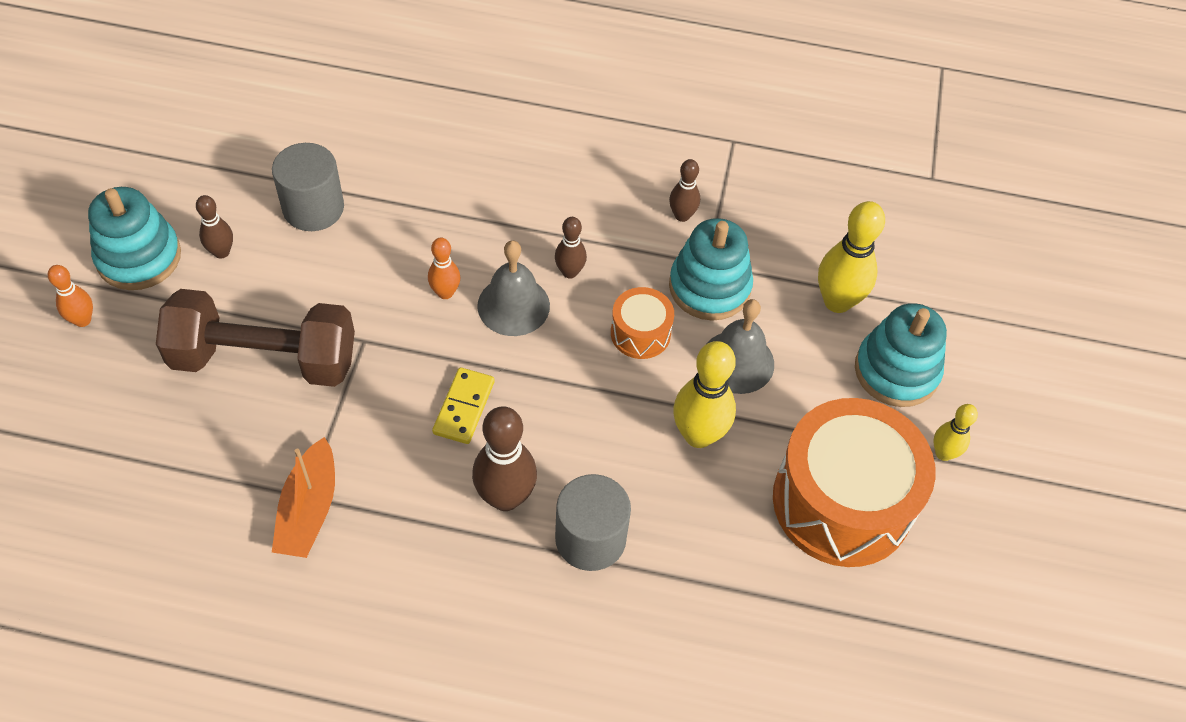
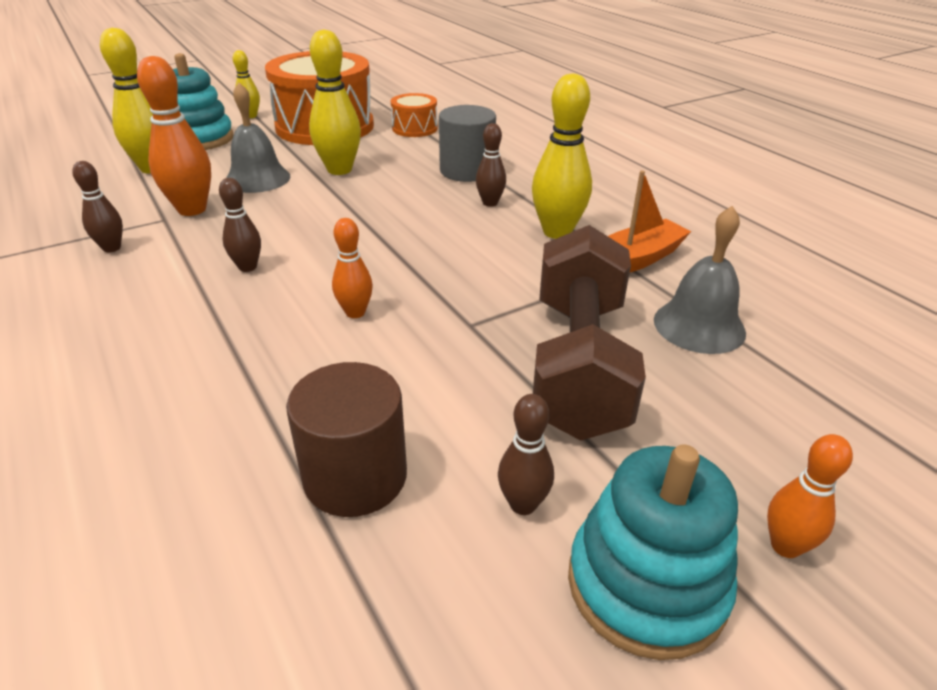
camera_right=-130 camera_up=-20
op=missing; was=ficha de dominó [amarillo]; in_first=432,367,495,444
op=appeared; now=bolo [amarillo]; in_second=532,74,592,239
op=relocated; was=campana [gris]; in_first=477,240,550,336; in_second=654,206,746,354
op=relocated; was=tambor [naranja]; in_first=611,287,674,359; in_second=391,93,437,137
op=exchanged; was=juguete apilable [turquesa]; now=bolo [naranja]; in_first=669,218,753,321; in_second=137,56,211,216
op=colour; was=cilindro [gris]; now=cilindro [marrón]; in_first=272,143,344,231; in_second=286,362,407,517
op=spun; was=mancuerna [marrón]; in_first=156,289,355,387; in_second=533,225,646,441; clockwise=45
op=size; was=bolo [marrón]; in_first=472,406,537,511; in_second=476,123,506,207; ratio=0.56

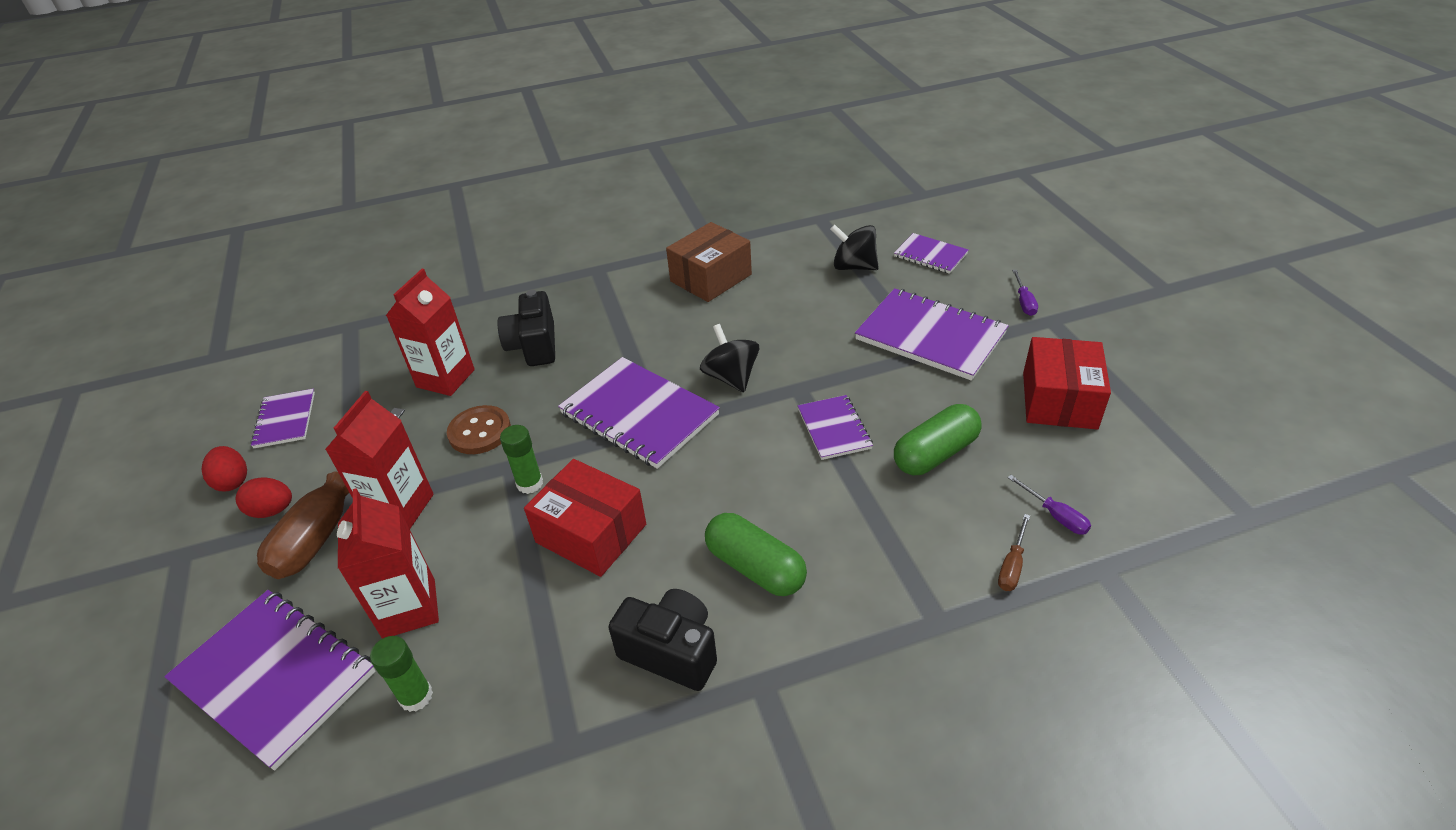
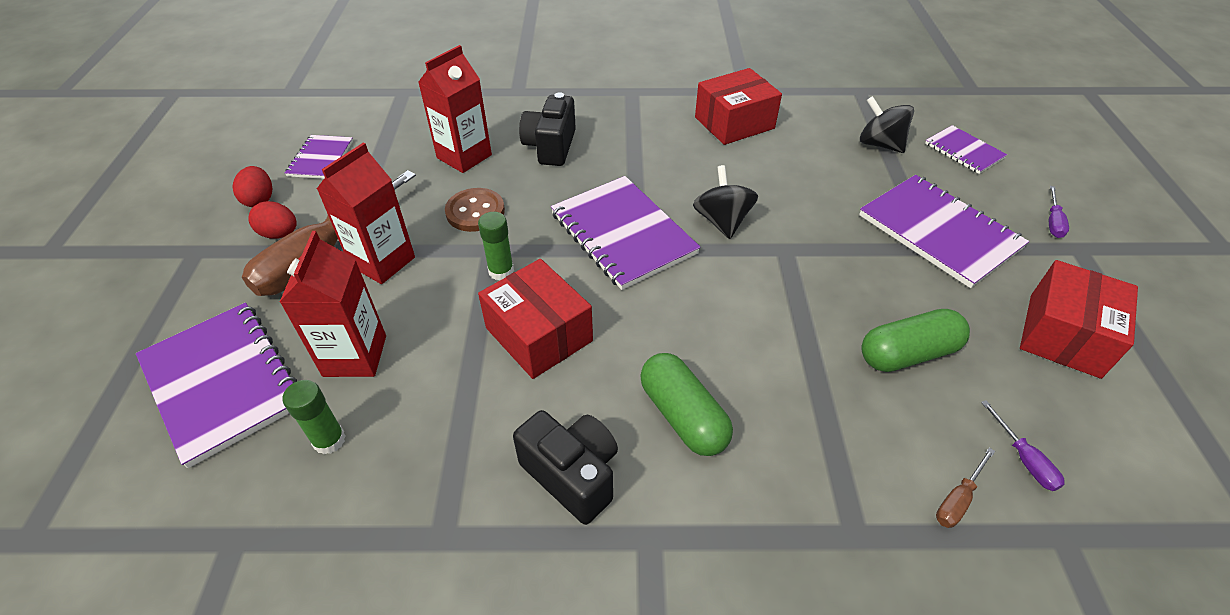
camera_right=15 camera_up=5
op=missing; was=cuaderno [morado]; in_first=798,395,873,460
op=colour; was=caja [marrón]; now=caja [rojo]; in_first=666,222,752,302; in_second=695,68,782,145

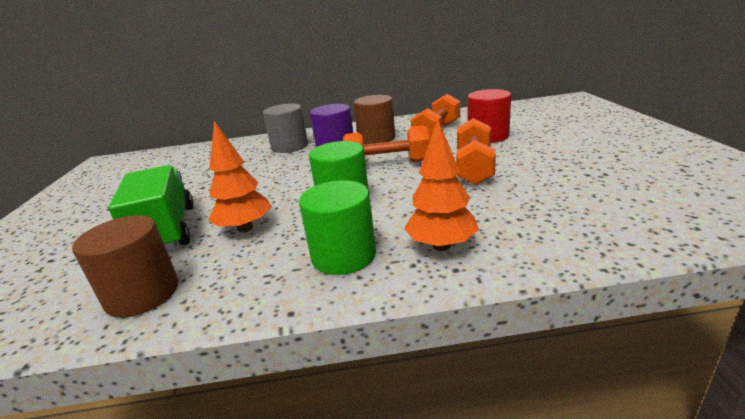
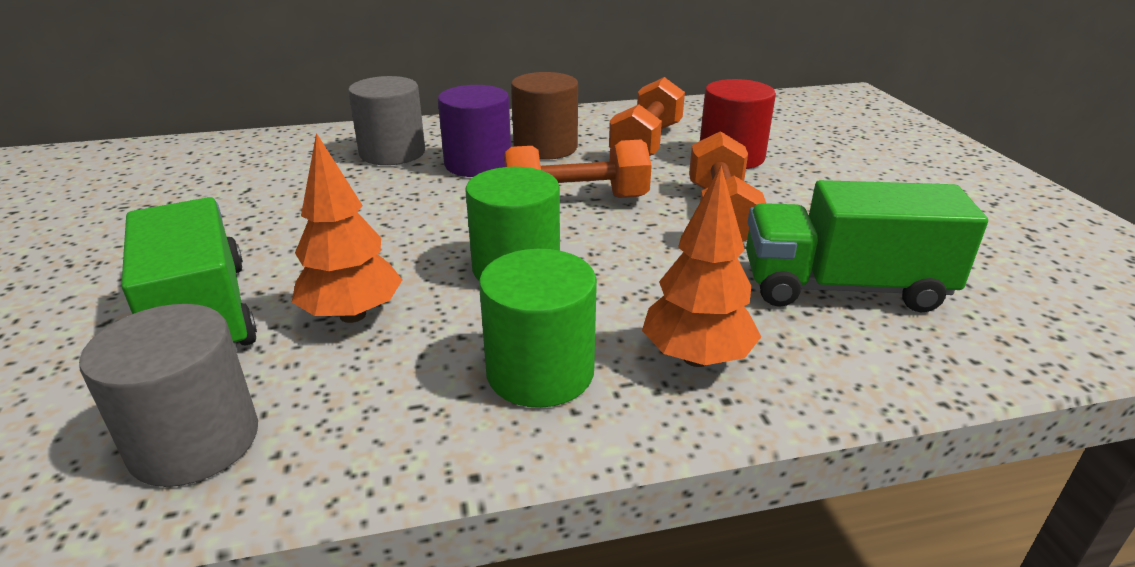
camera_right=-10 camera_up=5
op=appeared; now=camión [verde]; in_second=746,180,988,312
op=colour; was=cilindro [marrón]; now=cilindro [gris]; in_first=72,215,178,318; in_second=79,304,258,487

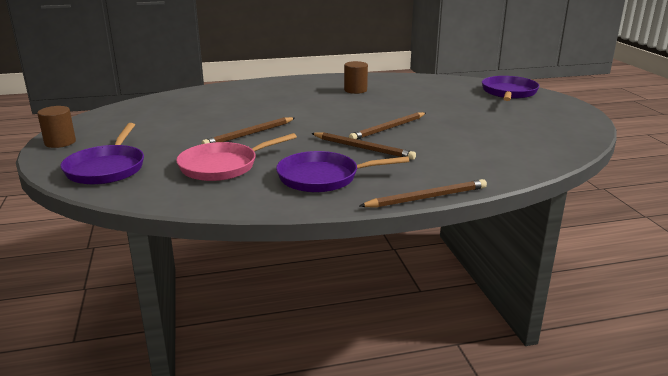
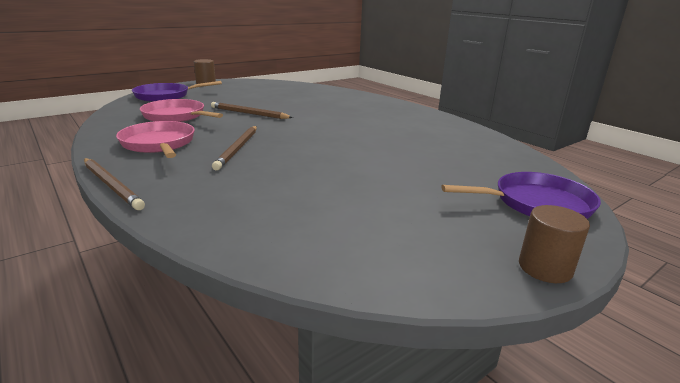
camera_right=65 camera_up=0
op=missing; was=lápiz [marrón]; in_first=349,112,426,140
op=relocated; was=cilindro [marrón]; in_first=344,61,368,94; in_second=519,205,590,283
op=colour; was=sartén [morado]; now=sartén [rosa]; in_first=276,151,409,192; in_second=116,121,195,158

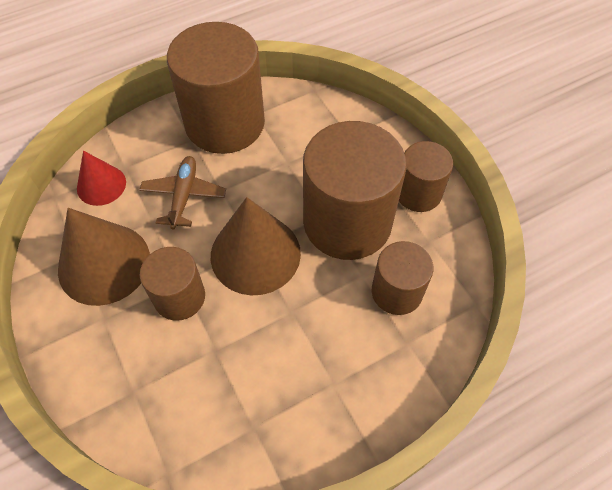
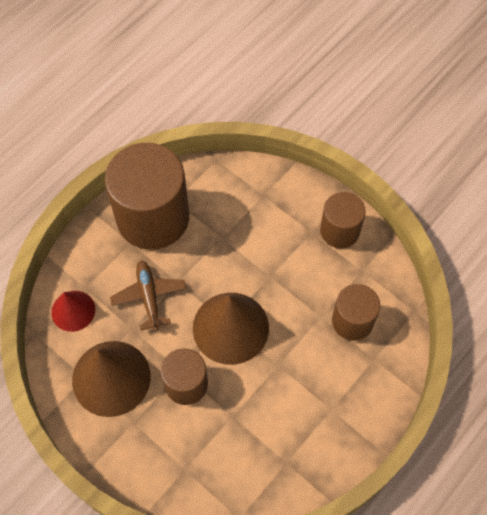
camera_right=-20 camera_up=5
op=missing; was=cilindro [marrón]; in_first=303,121,407,260

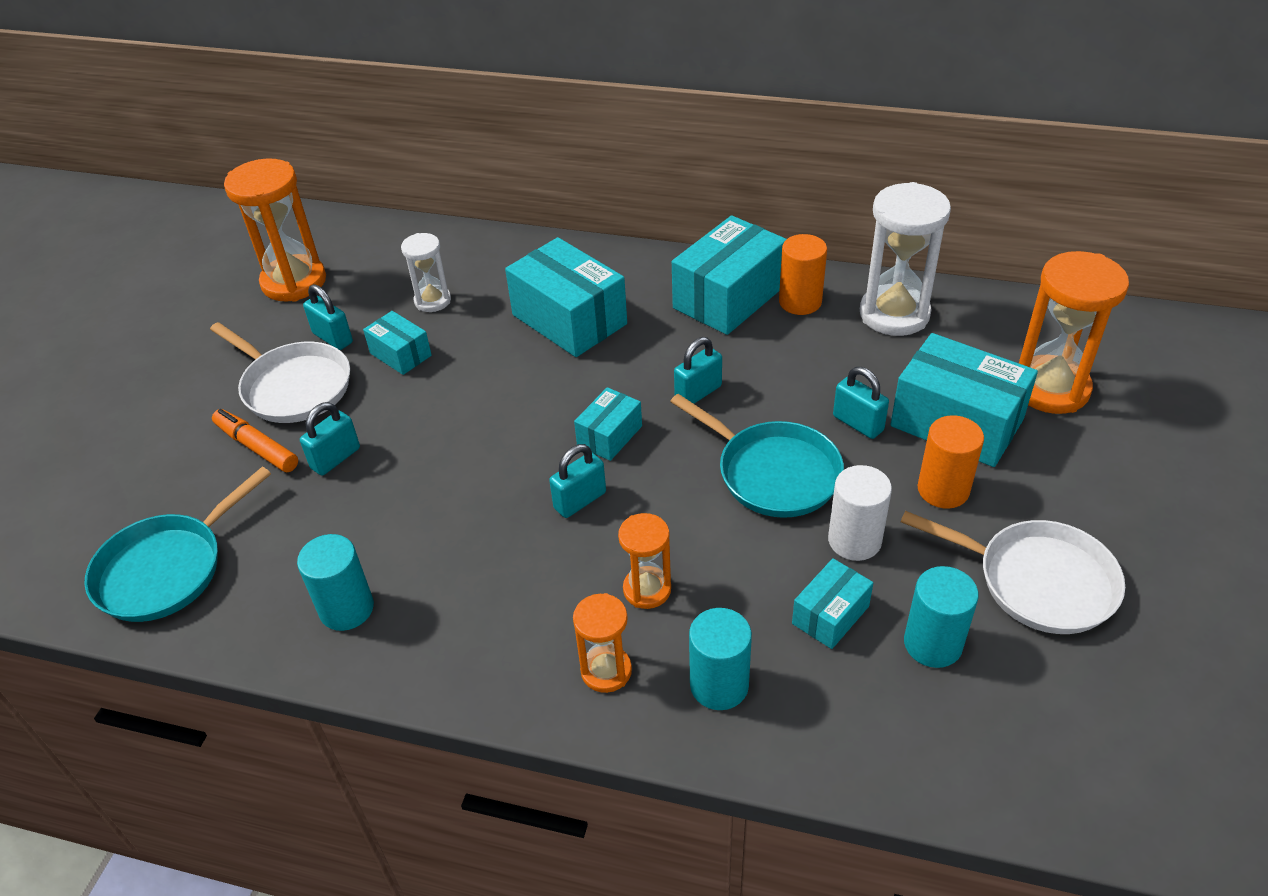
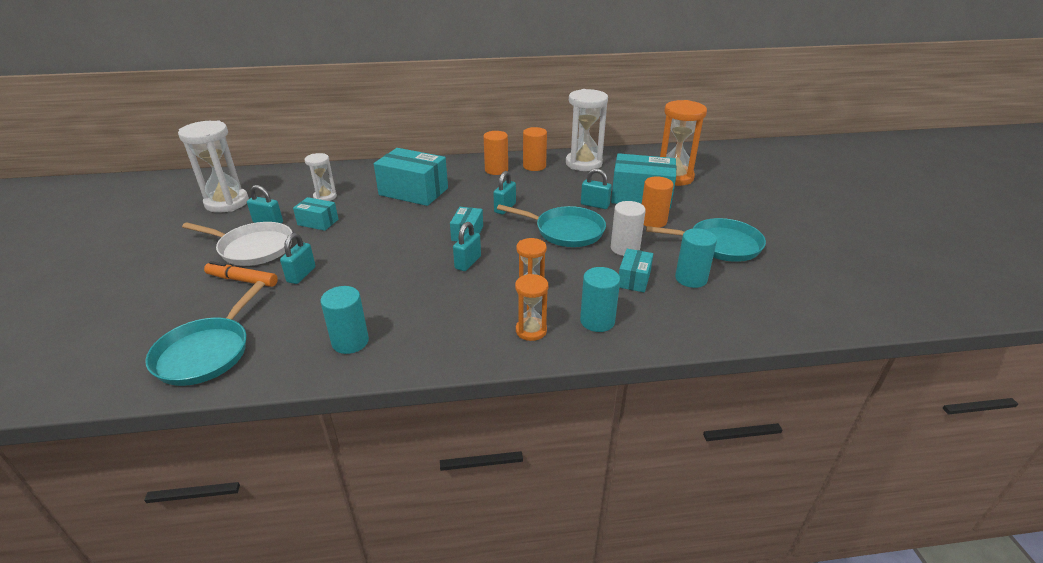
camera_right=-25 camera_up=-10
op=exchanged; was=caja [turquesa]; now=cilindro [naranja]; in_first=672,215,786,335; in_second=484,131,508,175
op=colour; was=reloj de arena [naranja]; now=reloj de arena [blanco]; in_first=224,158,326,302; in_second=178,121,249,213
op=colour; was=sartén [blanco]; now=sartén [turquesa]; in_first=901,511,1125,634; in_second=646,218,766,262

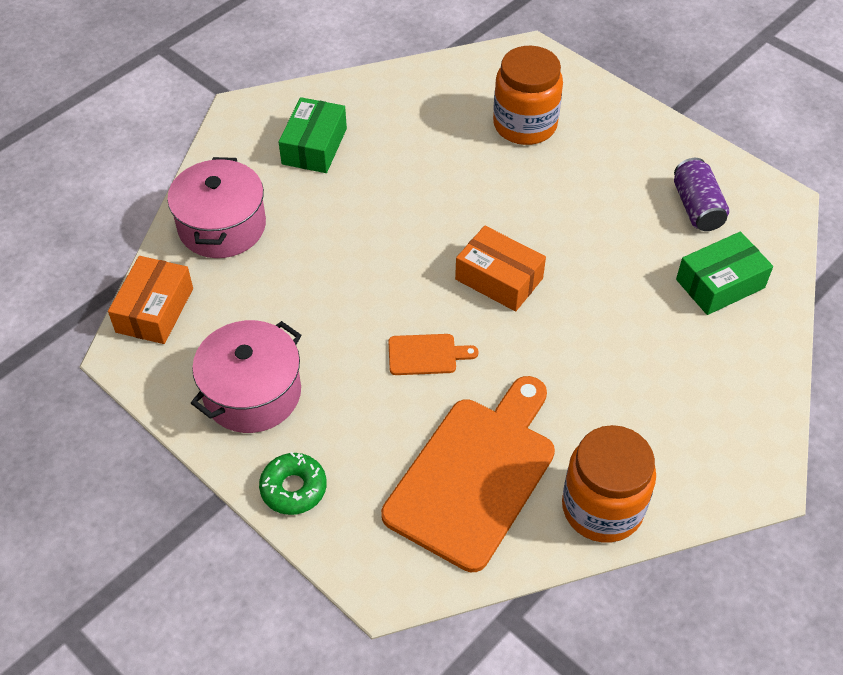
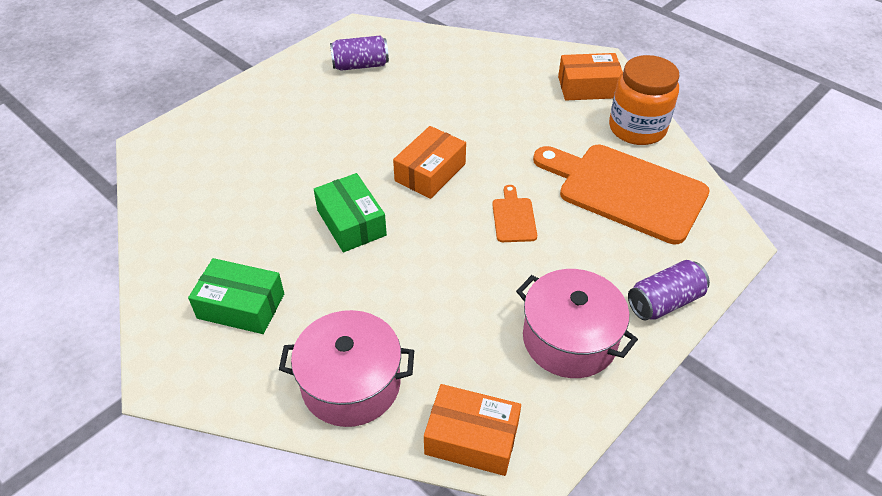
camera_right=-90 camera_up=-5
op=missing; was=tarro [naranja]; in_first=493,46,563,145
op=appeared; now=caja [naranja]; in_second=558,53,623,100
op=relocated; was=caja [verde]; in_first=676,232,773,315; in_second=314,173,387,252
op=exchanged; was=rosquilla [verde]; now=lata [morado]; in_first=259,452,327,515; in_second=628,260,710,320

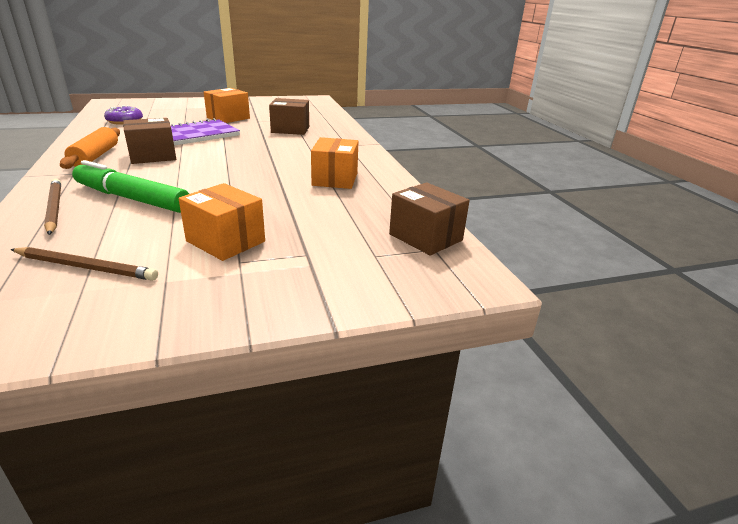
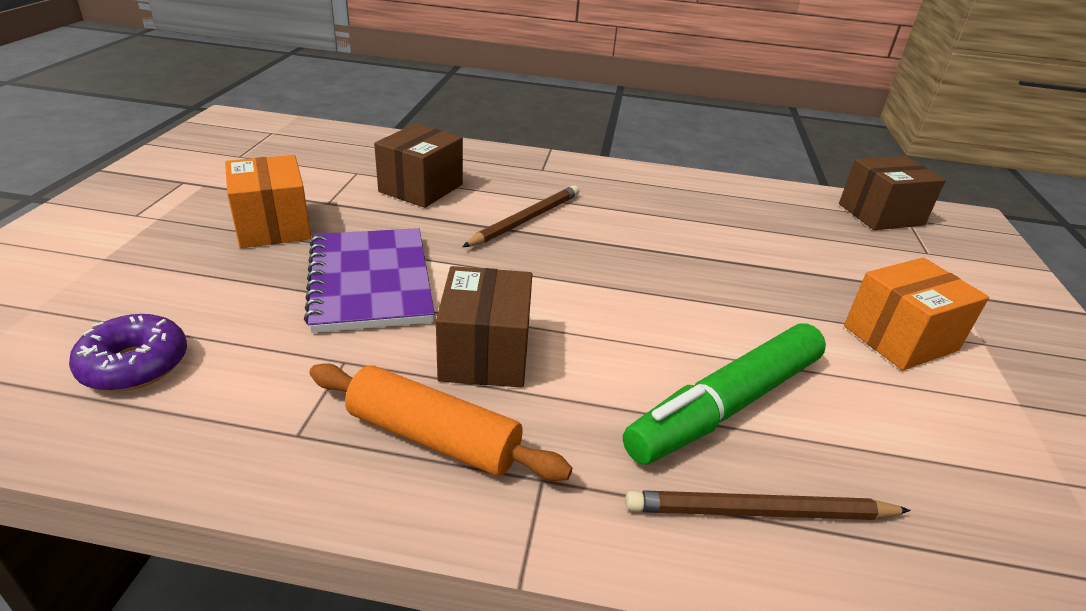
camera_right=-65 camera_up=5
op=missing; was=caja [naranja]; in_first=311,137,358,189
op=relocated; was=lápiz [marrón]; in_first=10,247,158,281; in_second=462,185,579,247

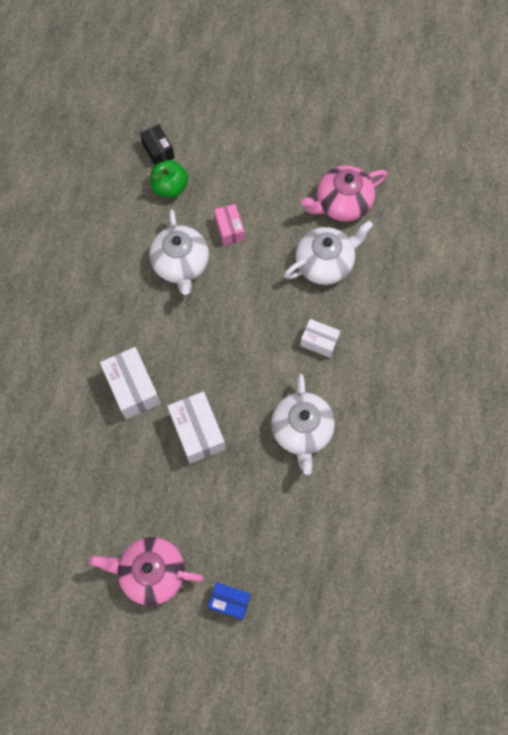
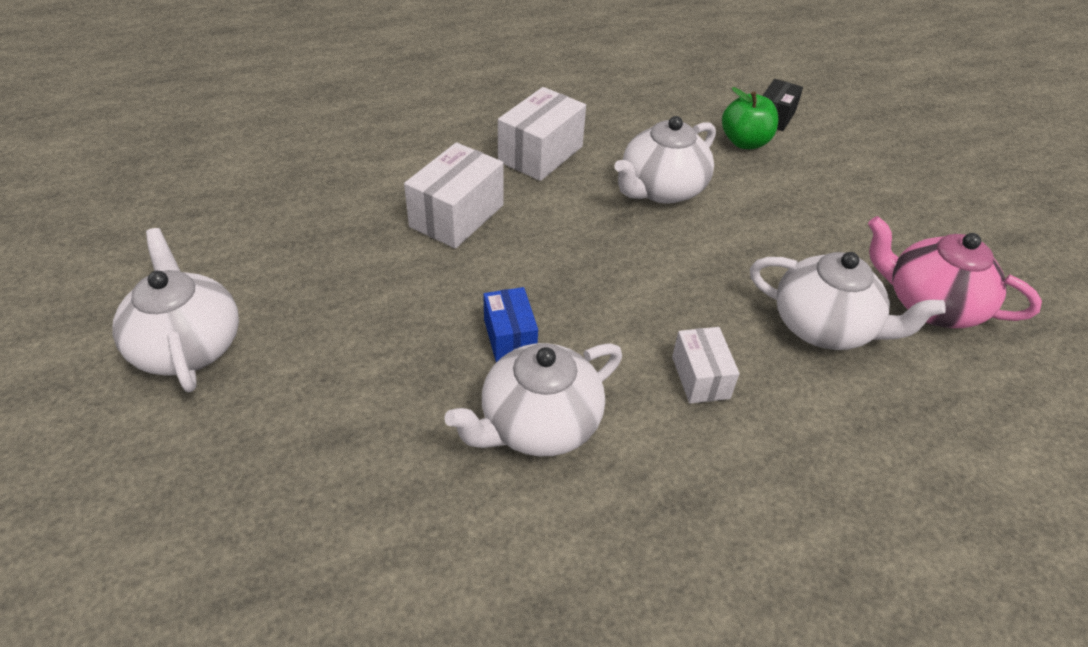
camera_right=55 camera_up=-25
op=missing; was=caja [rosa]; in_first=214,204,245,246
op=relocated; was=caja [blanco]; in_first=167,391,226,464; in_second=498,87,586,181
op=relocated; was=caja [azul]; in_first=208,582,251,620; in_second=483,287,538,362
op=colour; was=tetera [rosa]; now=tetera [blanco]; in_first=89,537,204,606; in_second=112,228,239,392

